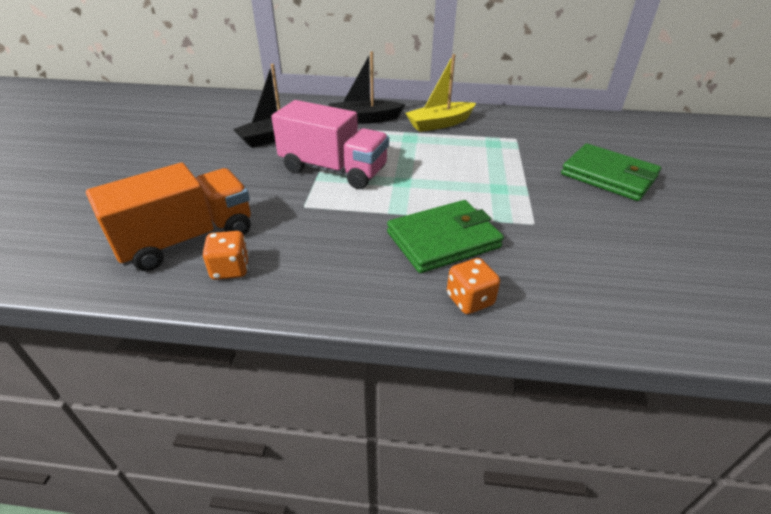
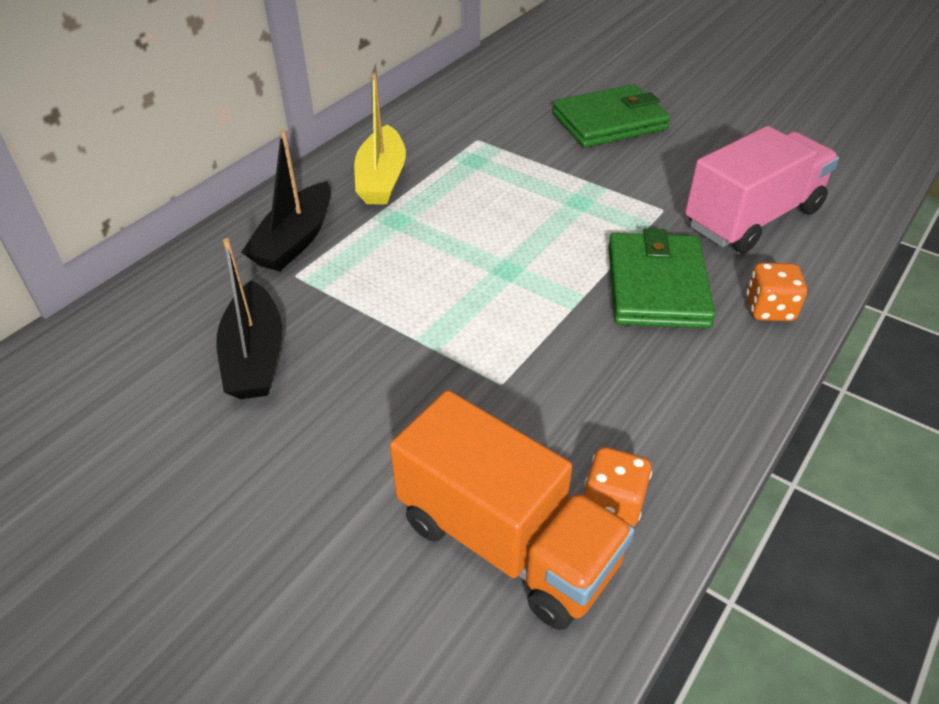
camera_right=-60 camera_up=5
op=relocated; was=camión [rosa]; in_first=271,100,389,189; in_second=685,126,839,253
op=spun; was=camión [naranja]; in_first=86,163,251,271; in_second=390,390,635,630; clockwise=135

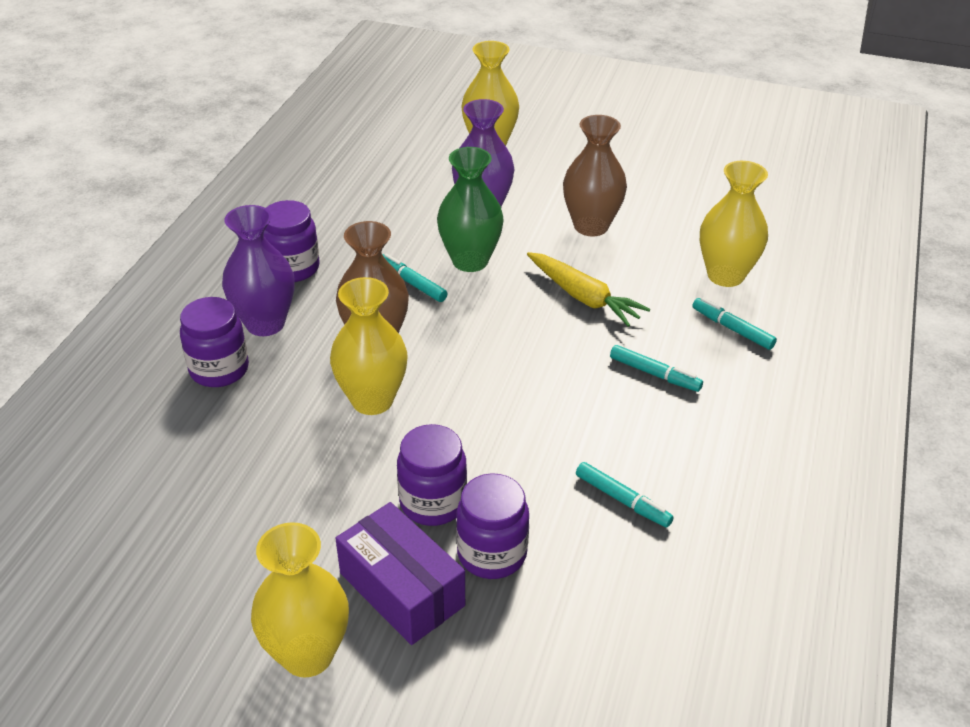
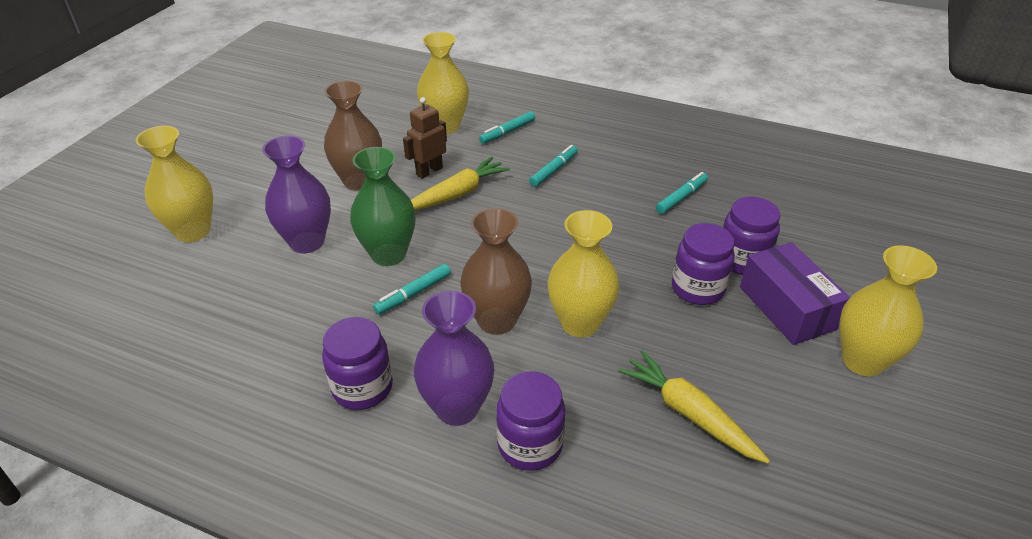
camera_right=-85 camera_up=0
op=appeared; now=robot [marrón]; in_second=403,97,447,179
op=appeared; now=zanahoria [amarillo]; in_second=618,350,770,463
op=spun; was=caja [morado]; in_first=335,502,465,645; in_second=740,242,850,345; clockwise=-75

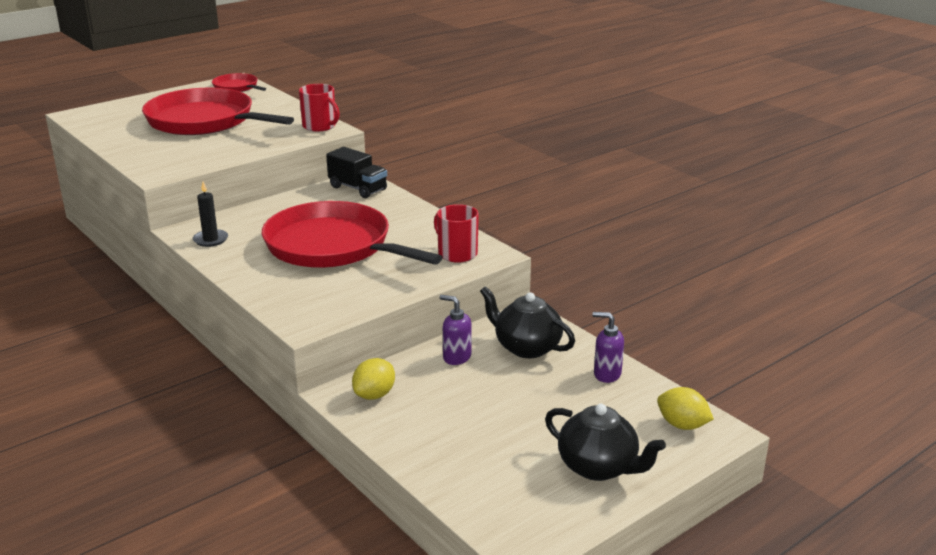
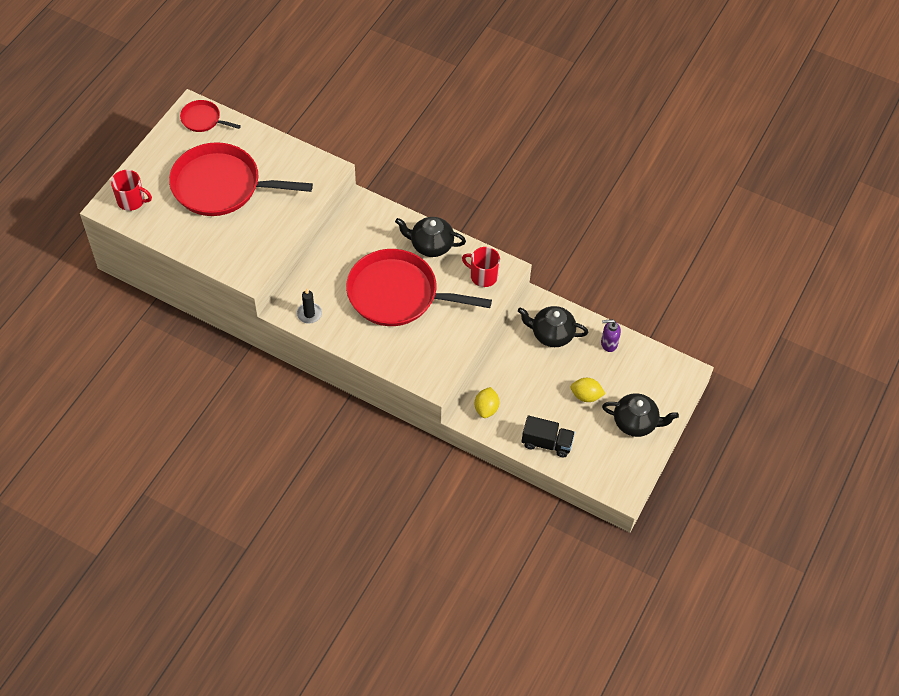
camera_right=-25 camera_up=30
op=missing; was=dispensador de jabón [morado]; in_first=440,295,471,365
op=appeared; now=tetera [negro]; in_second=395,217,466,257
op=relocated; was=taza [rojo]; in_first=299,84,340,132; in_second=111,170,152,211
op=relocated; was=camión [negro]; in_first=326,147,387,198; in_second=522,416,575,457
op=relocated; was=limón [amarillo]; in_first=657,387,714,430; in_second=570,378,606,402

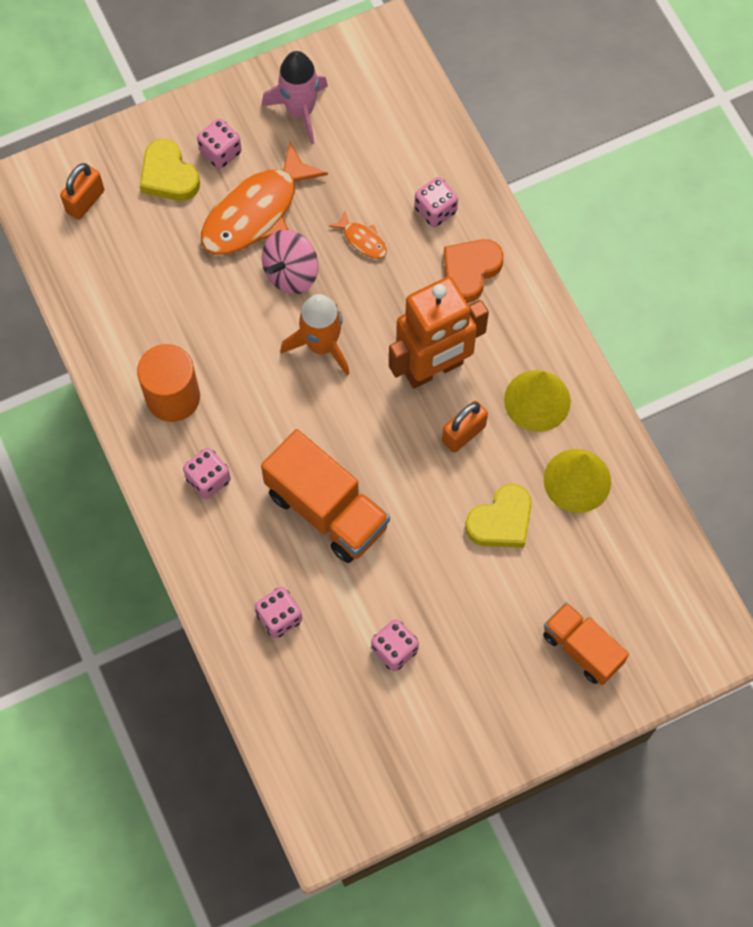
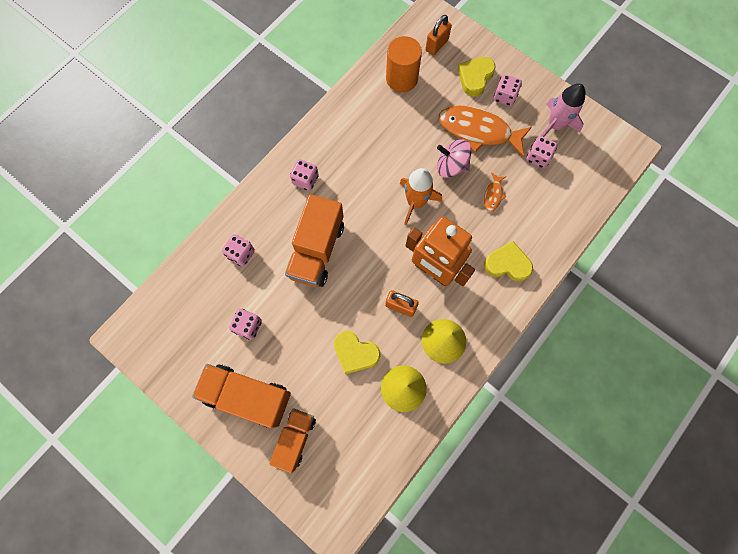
camera_right=65 camera_up=5
op=appeared; now=camión [naranja]; in_second=192,364,291,428
op=relocated; was=cilindro [naranja]; in_first=137,344,200,422; in_second=386,36,422,92
op=relocated; was=dado [rosa]; in_first=414,177,458,227; in_second=526,136,557,168
op=colour; was=corazón [naranja]; now=corazón [amarillo]; in_first=444,239,504,303; in_second=484,241,533,282
op=spun; was=candado [naranja]; in_first=60,163,104,220; in_second=425,15,452,55; clockwise=-60

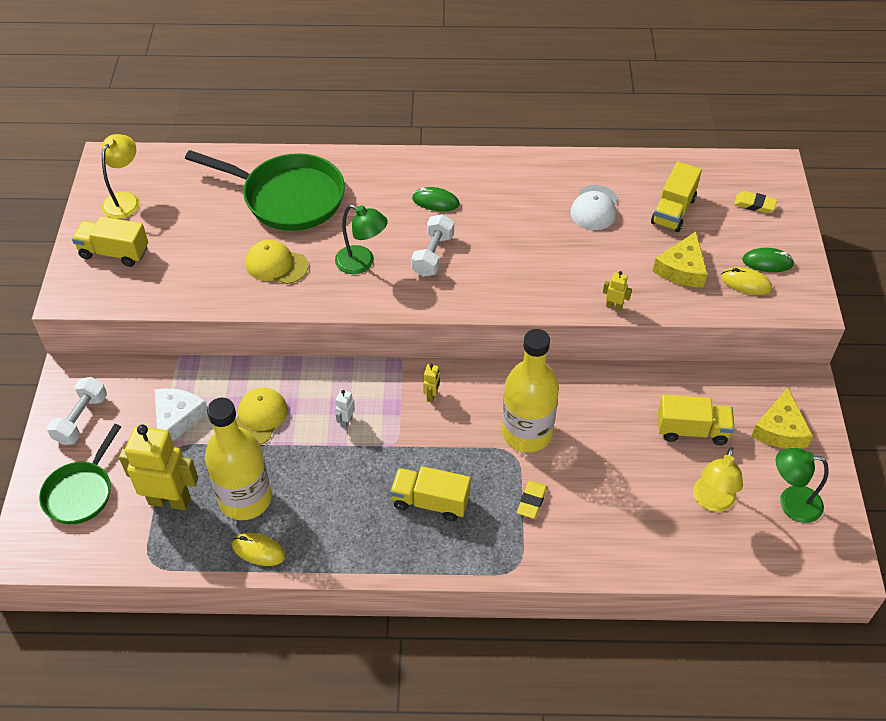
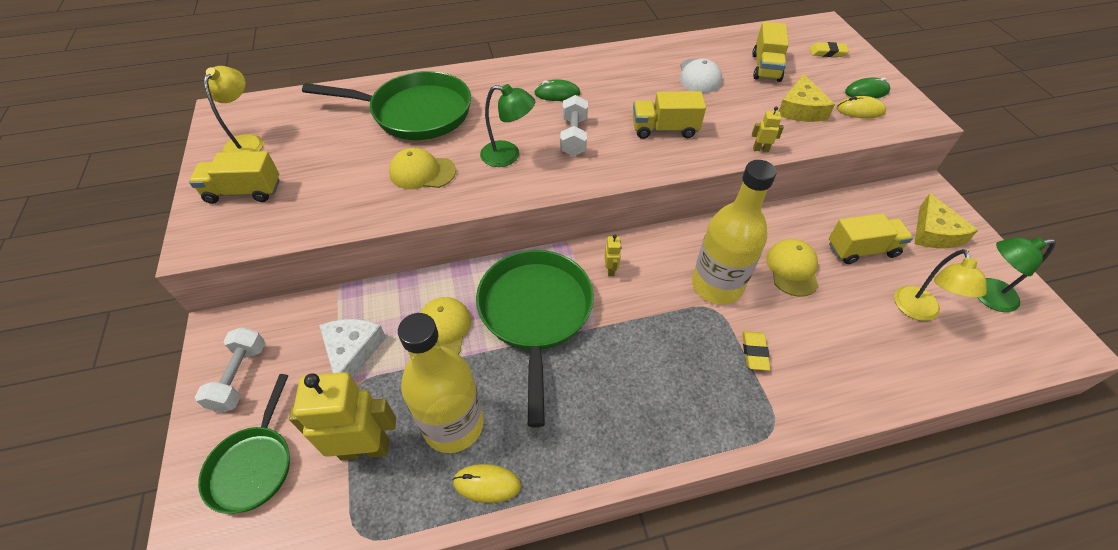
camera_right=-15 camera_up=0
op=appeared; now=gorra [amarillo]; in_second=766,239,818,297
op=relocated; was=camión [amarillo]; in_first=390,466,471,521; in_second=633,91,706,139
op=exchanged; was=robot [blanco]; now=sartén [verde]; in_first=335,390,355,428; in_second=476,250,594,427

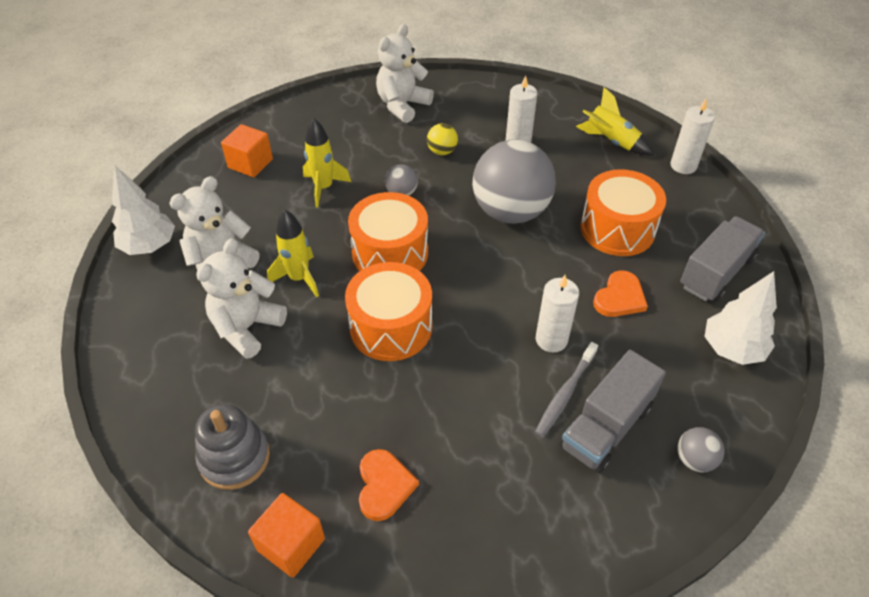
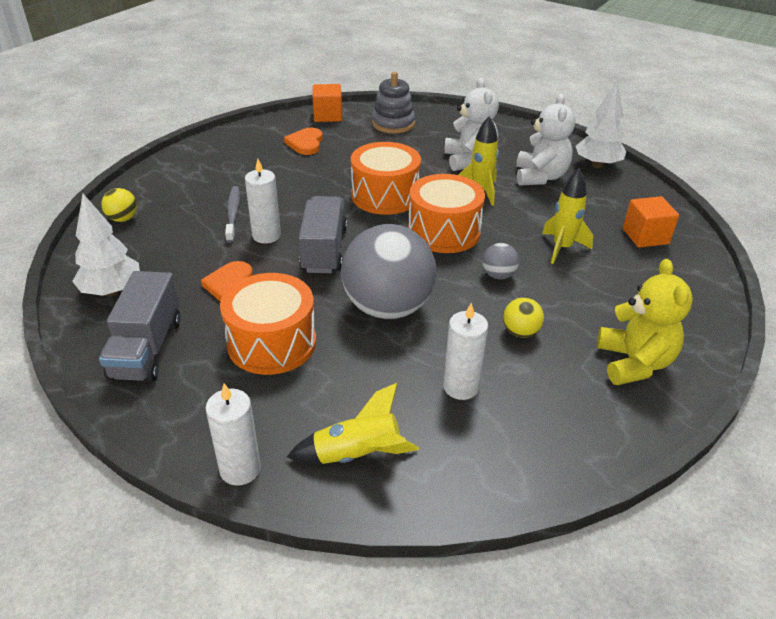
camera_right=140 camera_up=-10
op=relocated; was=camión [gris]; in_first=559,350,666,473; in_second=299,196,347,273
op=colour; was=osito [blanco]; now=osito [amarillo]; in_first=376,24,434,123; in_second=597,259,693,385
op=colour; was=pelota [gris]; now=pelota [amarillo]; in_first=677,427,725,473; in_second=102,188,137,222
op=spun; was=corazón [naranja]; in_first=359,449,419,521; in_second=284,128,323,155; clockwise=45

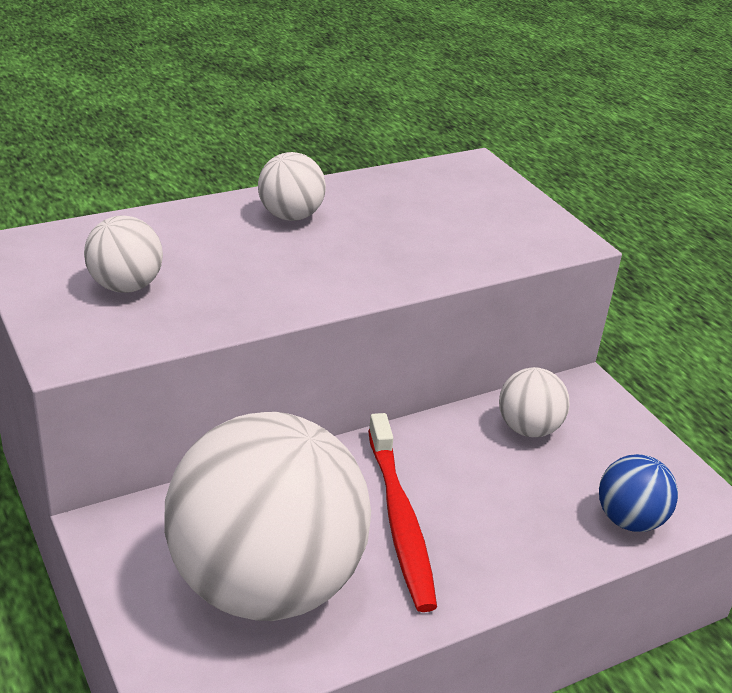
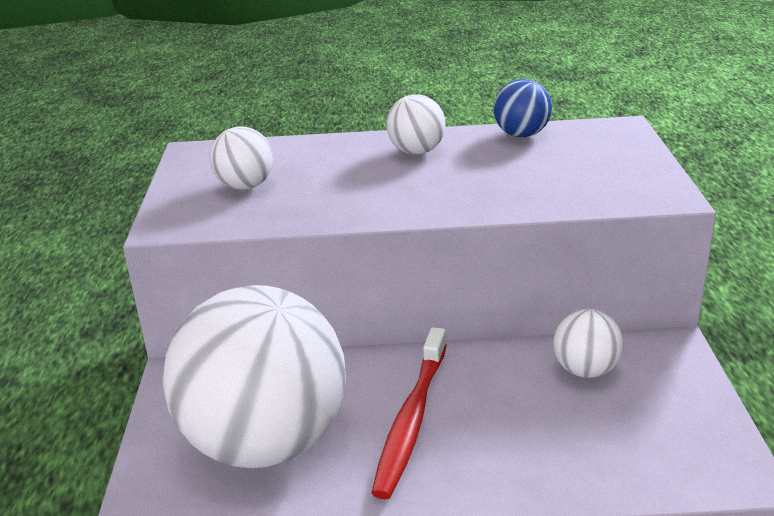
camera_right=30 camera_up=-5
op=relocated; was=pelota [azul]; in_first=599,454,678,532; in_second=494,79,552,137

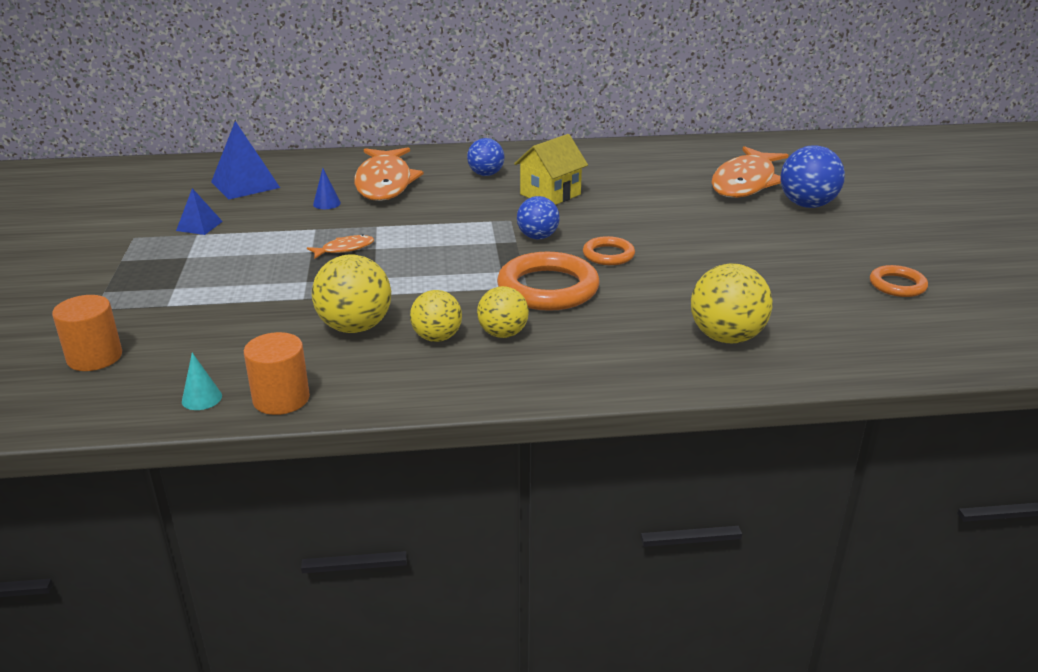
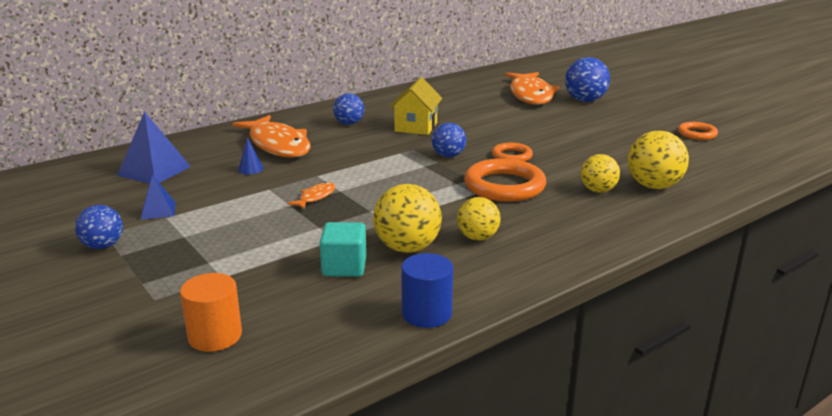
camera_right=-30 camera_up=-5
op=missing; was=cono [turquesa]; in_first=182,353,222,410
op=appeared; now=pelota [azul]; in_second=75,205,123,249
op=appeared; now=cubo [turquesa]; in_second=320,222,367,277
op=relocated; was=pelota [amarillo]; in_first=477,286,529,338; in_second=581,154,620,193
op=colour; was=cilindro [naranja]; now=cilindro [azul]; in_first=244,332,310,415; in_second=401,253,453,328

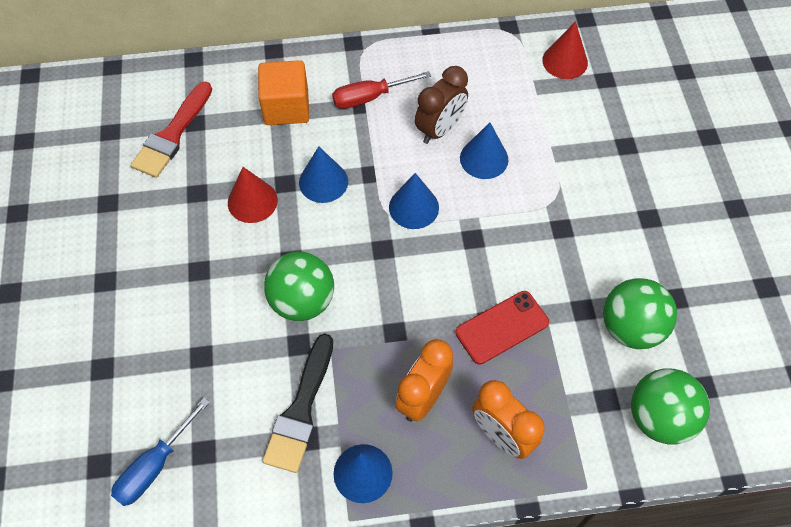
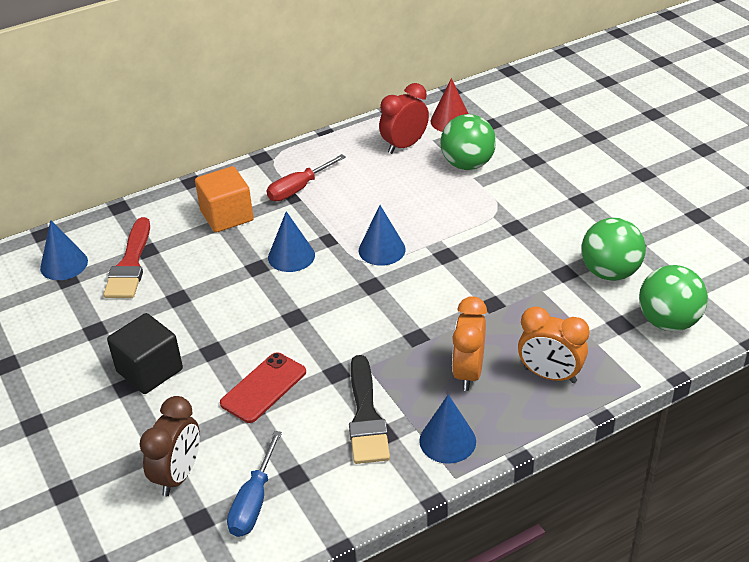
camera_right=-20 camera_up=-20
op=missing; was=cono [rojo]; in_first=228,167,278,223
op=appeared; now=cubo [negro]; in_second=107,313,183,394
op=appeared; now=despertador [rojo]; in_second=379,83,429,154
op=relocated; was=pelota [verde]; in_first=264,251,334,321; in_second=440,114,496,170
op=relocated; was=despertador [marrón]; in_first=415,66,468,144; in_second=140,396,200,496
op=relocated; was=móvil [rojo]; in_first=455,291,549,364; in_second=220,352,306,423
op=relocated; was=cono [azul]; in_first=460,122,509,179; in_second=40,220,88,280

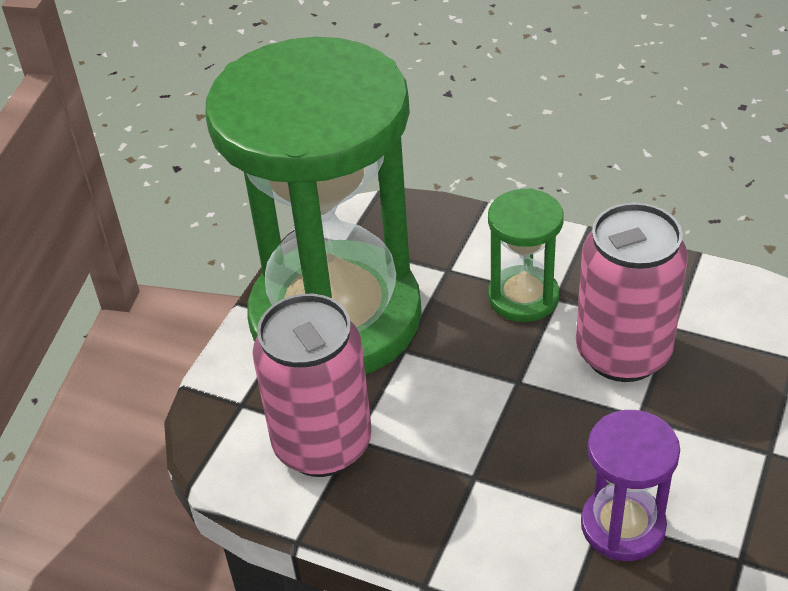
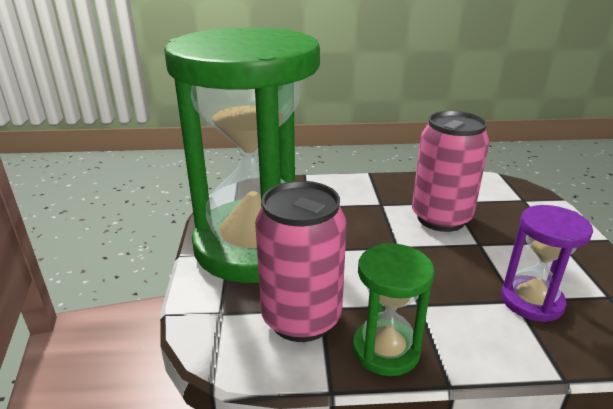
camera_right=-30 camera_up=-15
op=relocated; was=reloj de arena [verde]; in_first=488,188,564,322; in_second=353,243,434,376

